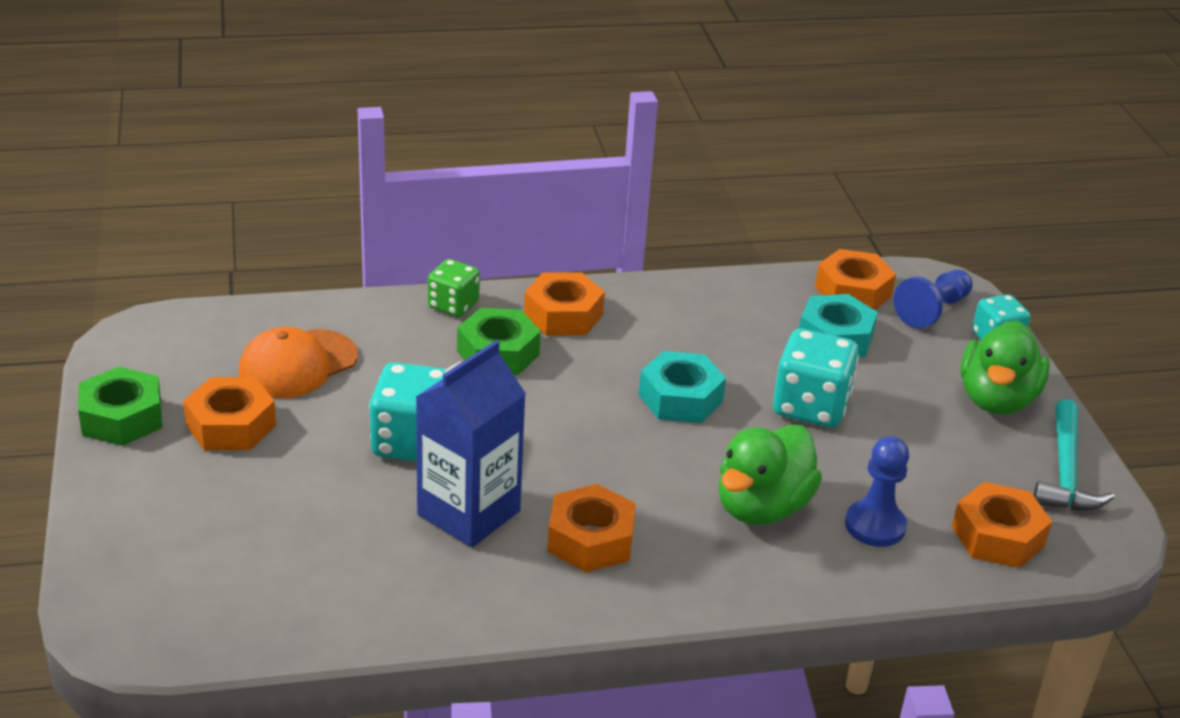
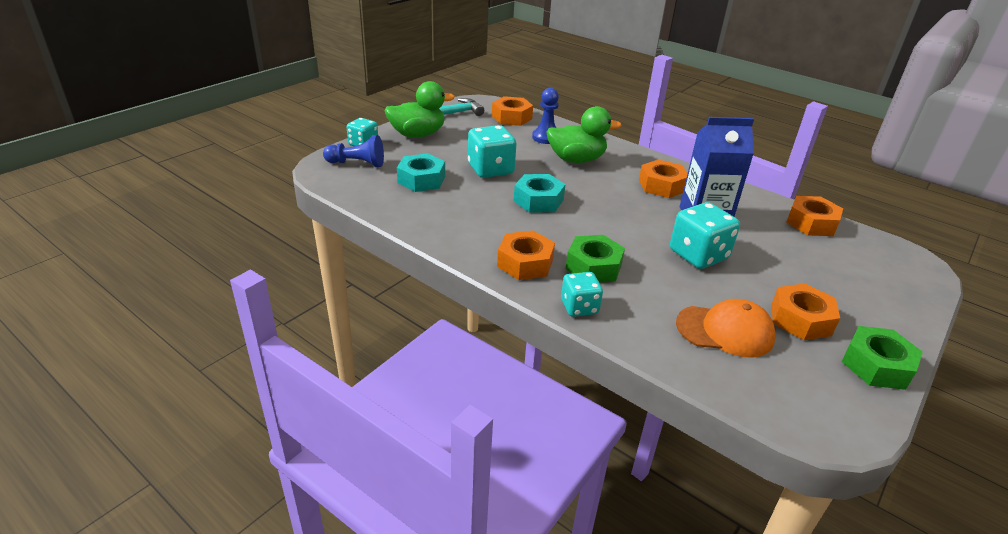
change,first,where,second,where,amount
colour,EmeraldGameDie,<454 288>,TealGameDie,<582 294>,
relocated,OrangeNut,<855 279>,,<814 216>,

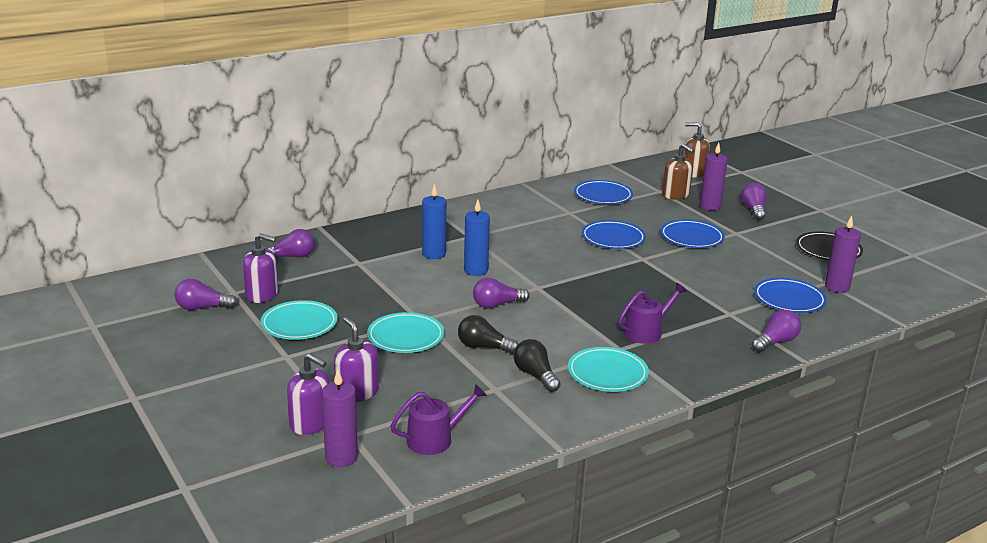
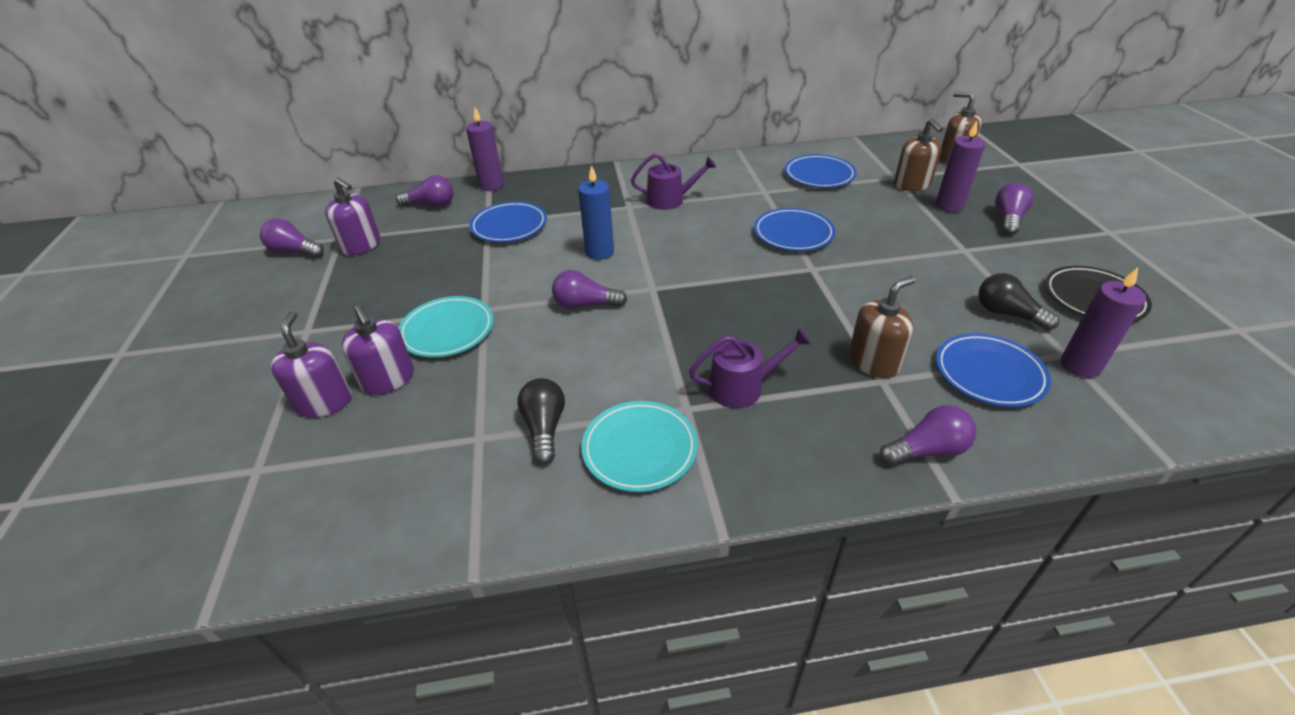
change,first,where,second,where,amount
relocated,RoyalPurpleSoapPump,<308 394>,,<377 350>,
relocated,RoyalPurpleCandle,<340 418>,,<485 149>,
relocated,RoyalBlueDinnerPlate,<692 234>,,<508 221>,
relocated,RoyalPurpleSprinklingCan,<438 419>,,<673 181>,
appeared,,,DarkBrownSoapPump,<882 327>,
relocated,JetBlackLightbulb,<488 334>,,<1018 302>,
missing,TealDinnerPlate,<299 320>,,,
missing,RoyalBlueCandle,<434 221>,,,

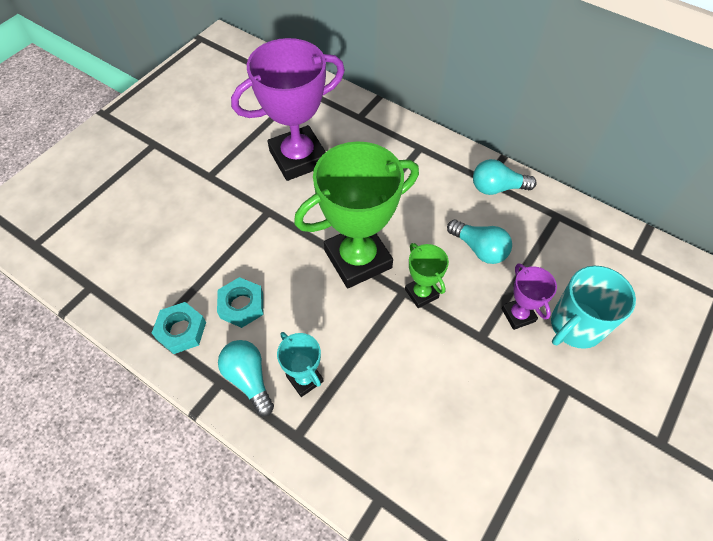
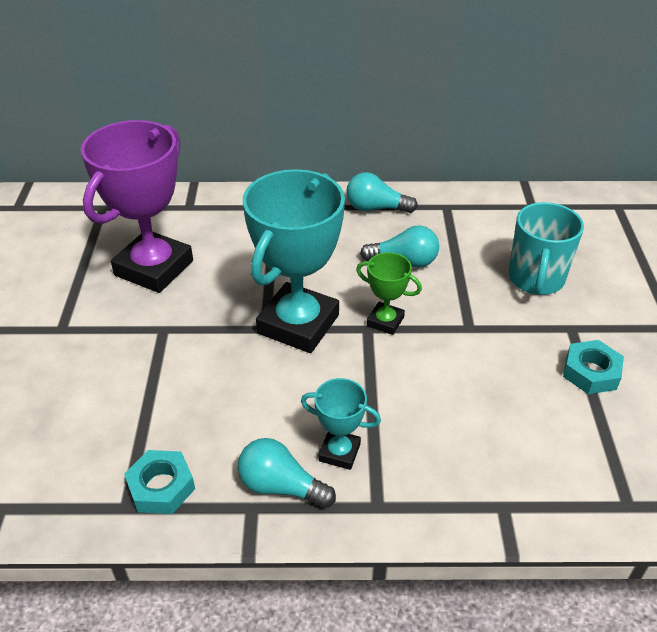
change,first,where,second,where,amount
colour,EmeraldAwardCup,<356 214>,TealAwardCup,<294 261>,
spun,TealLightbulb,<505 177>,,<382 192>,45 degrees clockwise
relocated,TealNut,<240 302>,,<593 367>,
missing,RoyalPurpleAwardCup,<529 296>,,,

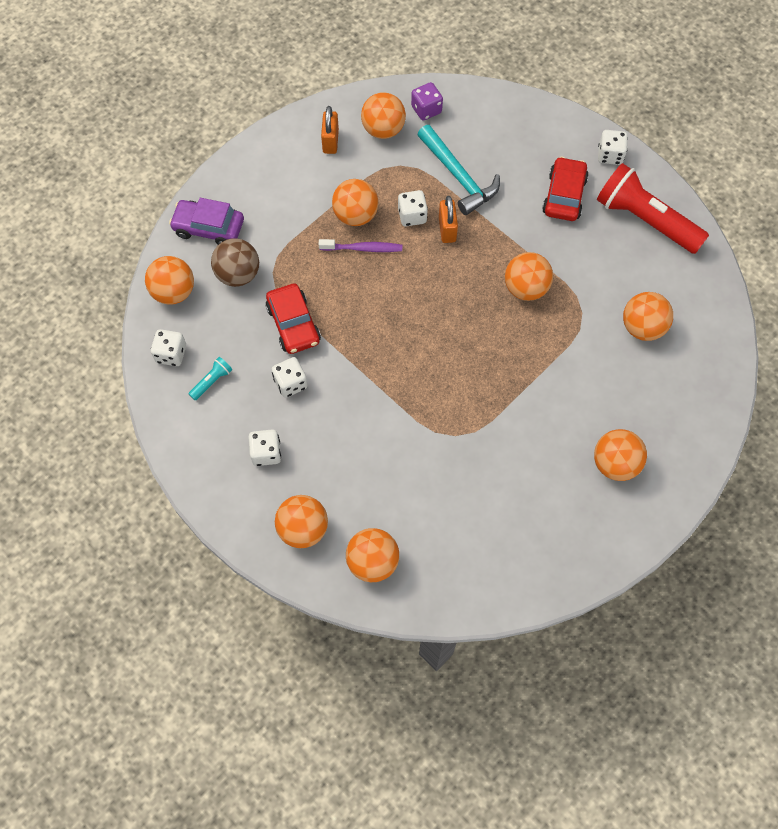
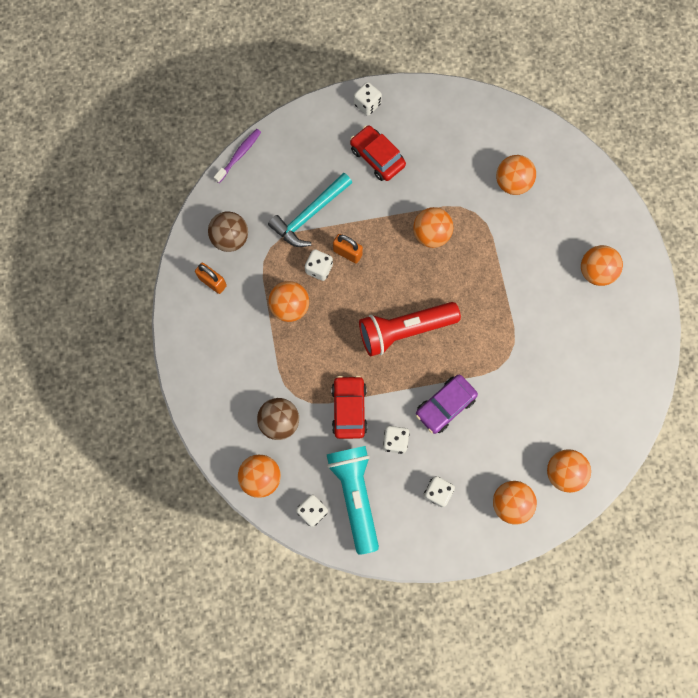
change,first,where,second,where,amount
colour,OrangePlayBall,<383 115>,DarkBrownPlayBall,<228 232>,
relocated,RoyalPurpleDentalBrush,<360 245>,,<237 156>,
spun,TealCarpenter'sHammer,<458 170>,,<310 210>,135 degrees clockwise
size,TealPocketTorch,<210 378>,,<353 500>,x2.46
spun,CrimsonToyCar,<293 319>,,<349 407>,105 degrees counterclockwise
relocated,CrimsonPocketTorch,<653 208>,,<410 329>,
relocated,RoyalPurpleToyCar,<206 221>,,<447 404>,
missing,RoyalPurpleGameDie,<427 101>,,,

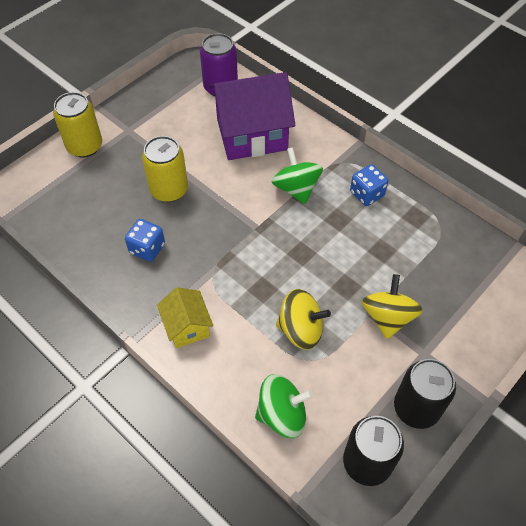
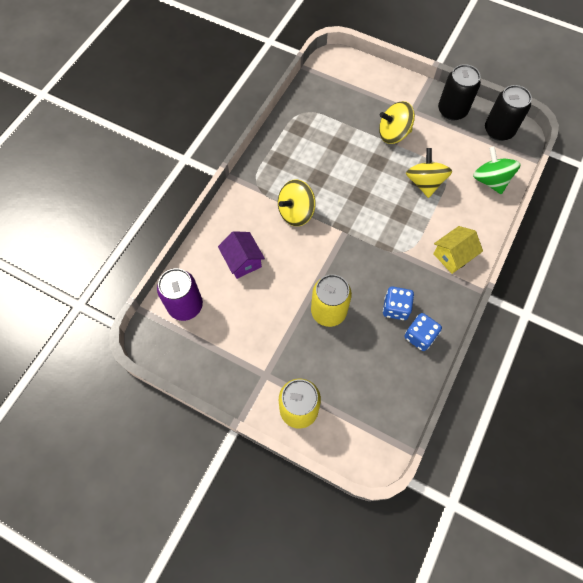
change,first,where,second,where,amount
size,RoyalPurpleToyHouse,<252 116>,,<241 255>,x0.51
colour,EmeraldWhirligig,<297 175>,YellowWhirligig,<297 202>,
relocated,RoyalBlueGameDie,<369 185>,,<423 332>,

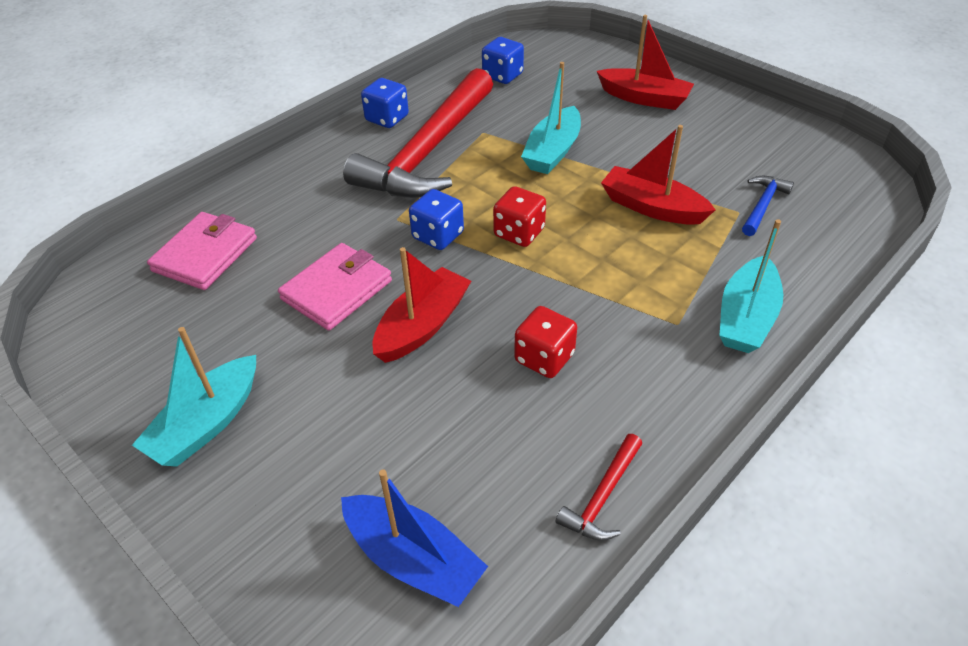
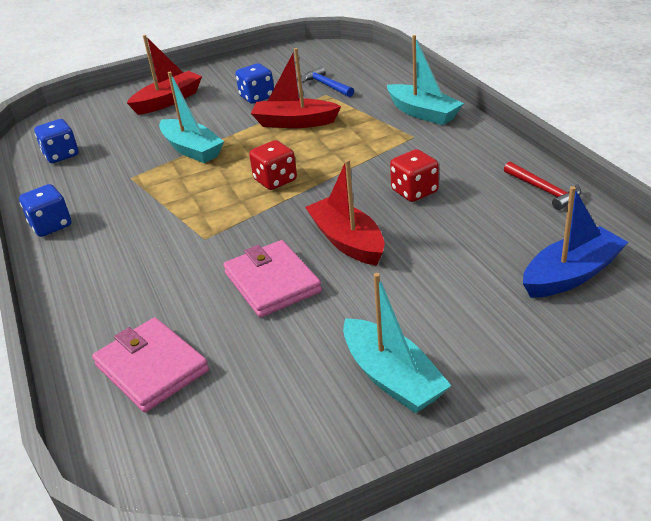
change,first,where,second,where,amount
relocated,RoyalBlueGameDie,<436 219>,,<255 83>,
spun,CrimsonSailboat,<658 175>,,<296 88>,45 degrees clockwise
missing,CrimsonCarpenter'sHammer,<418 133>,,,

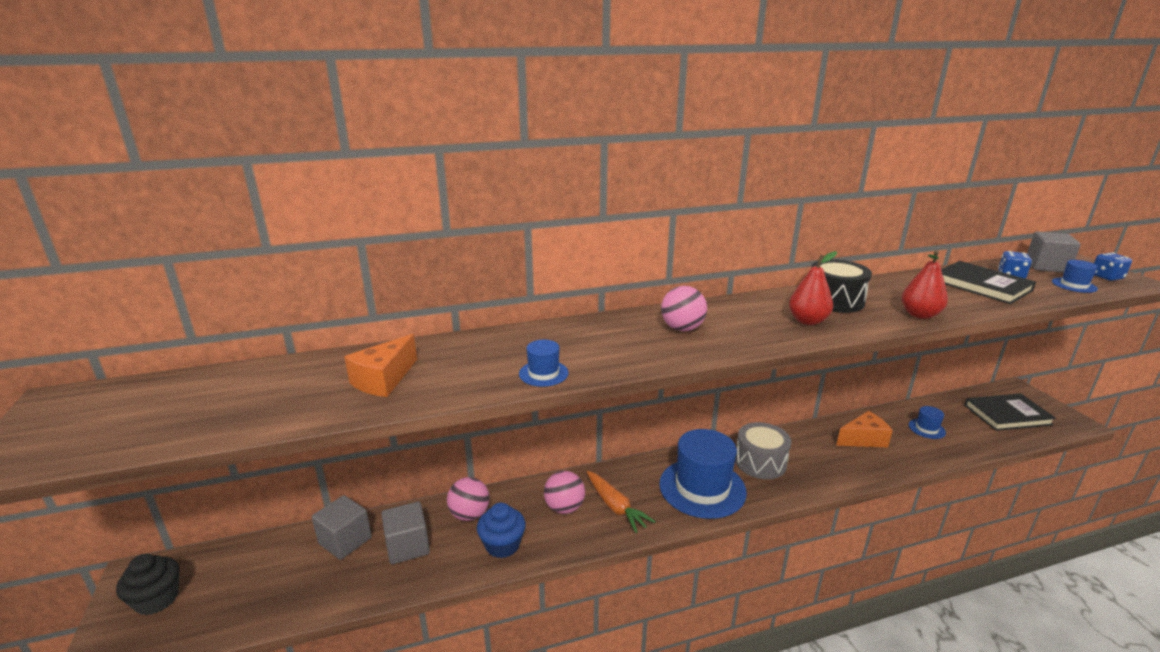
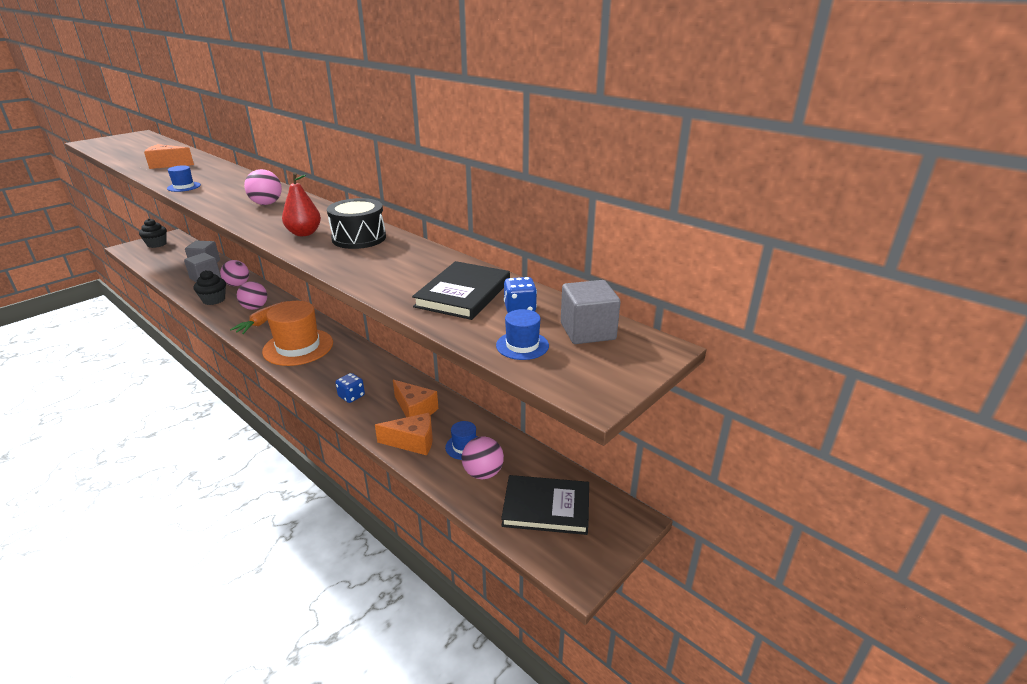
change,first,where,second,where,amount
colour,RoyalBlueCupcake,<501 530>,JetBlackCupcake,<210 287>,
colour,RoyalBlueTopHat,<703 474>,OrangeTopHat,<297 333>,
relocated,RoyalBlueGameDie,<1113 267>,,<350 388>,
appeared,,,OrangePieceOfCheese,<404 434>,
appeared,,,RosePinkPlayBall,<483 457>,
spun,JetBlackHardback,<1010 412>,,<545 505>,45 degrees counterclockwise
missing,AshGreyDrum,<763 450>,,,
missing,CrimsonPearFruit,<924 284>,,,

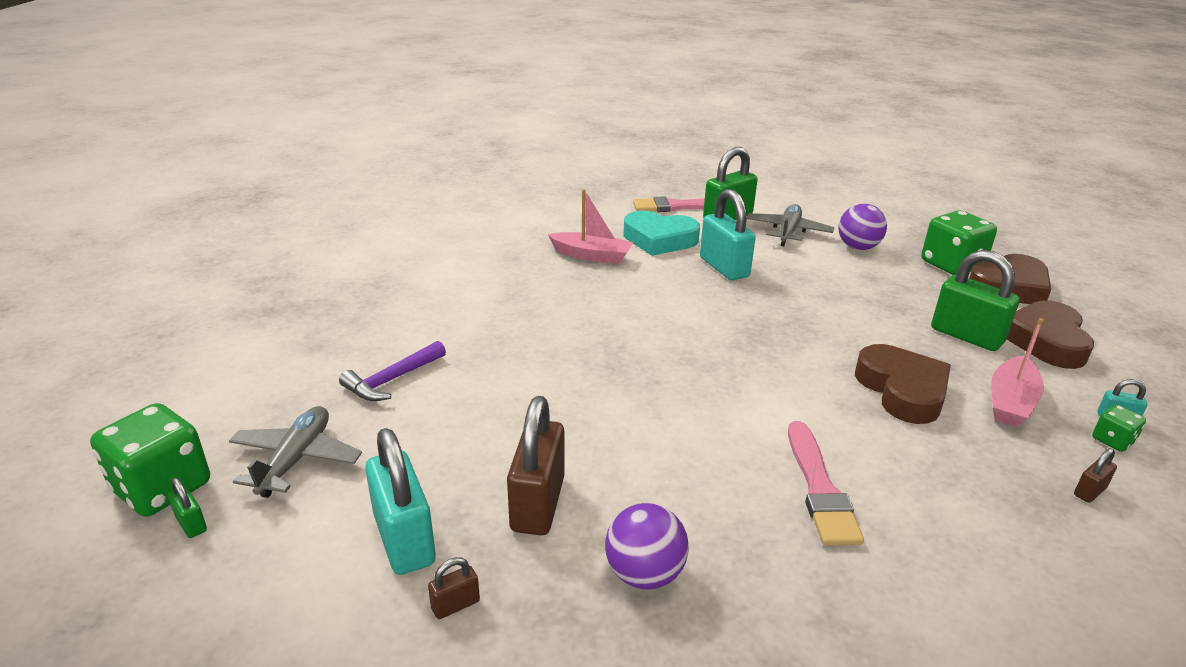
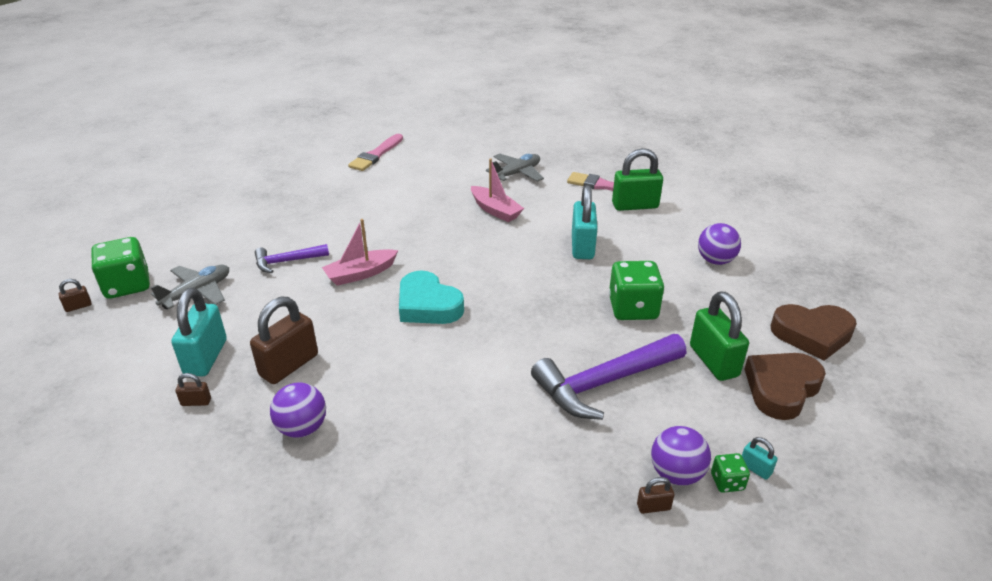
change,first,where,second,where,amount
appeared,,,DarkBrownLock,<75 295>,
relocated,RosePinkSailboat,<1017 372>,,<360 252>,
relocated,RosePinkPaintbrush,<826 483>,,<375 152>,
relocated,TealHeart,<661 233>,,<431 297>,
relocated,AshGreyPlane,<790 225>,,<515 168>,
exchanged,DarkBrownHeart,<903 384>,RoyalPurpleCarpenter'sHammer,<608 377>,
relocated,EmeraldGameDie,<959 242>,,<636 290>,
appeared,,,RoyalPurplePlayBall,<681 456>,
missing,EmeraldLock,<187 507>,,,

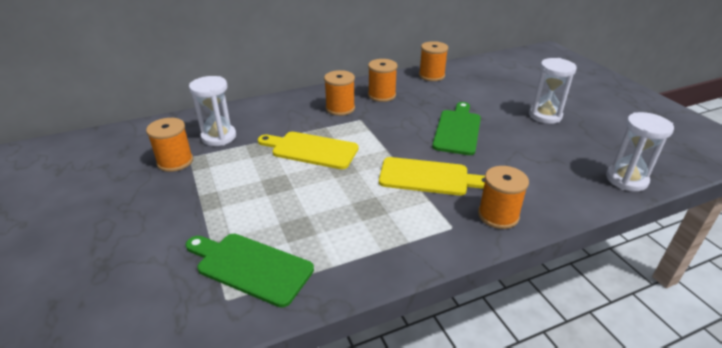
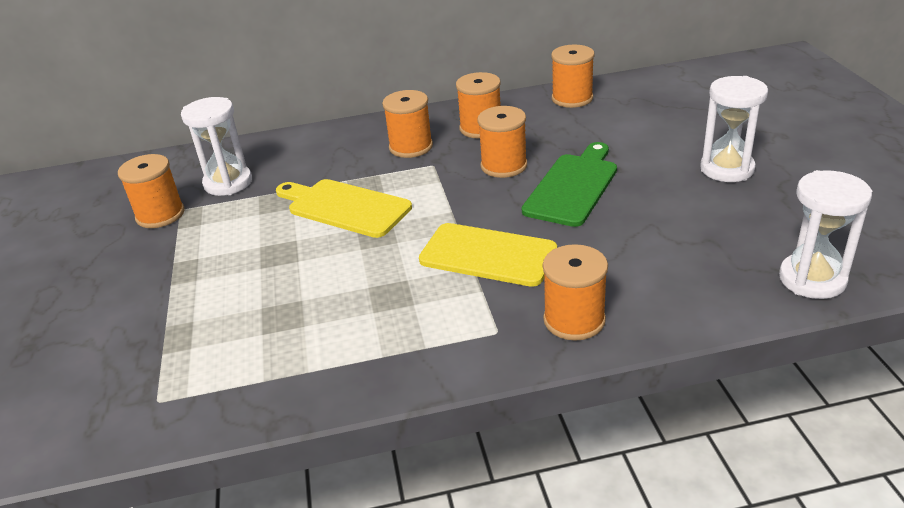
change,first,where,second,where,amount
appeared,,,OrangeSpool,<502 142>,
missing,EmeraldChoppingBoard,<250 271>,,,

